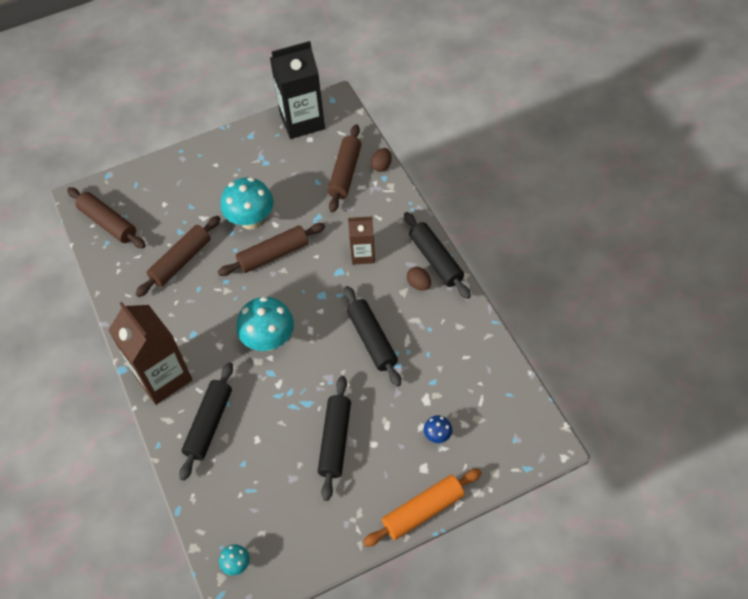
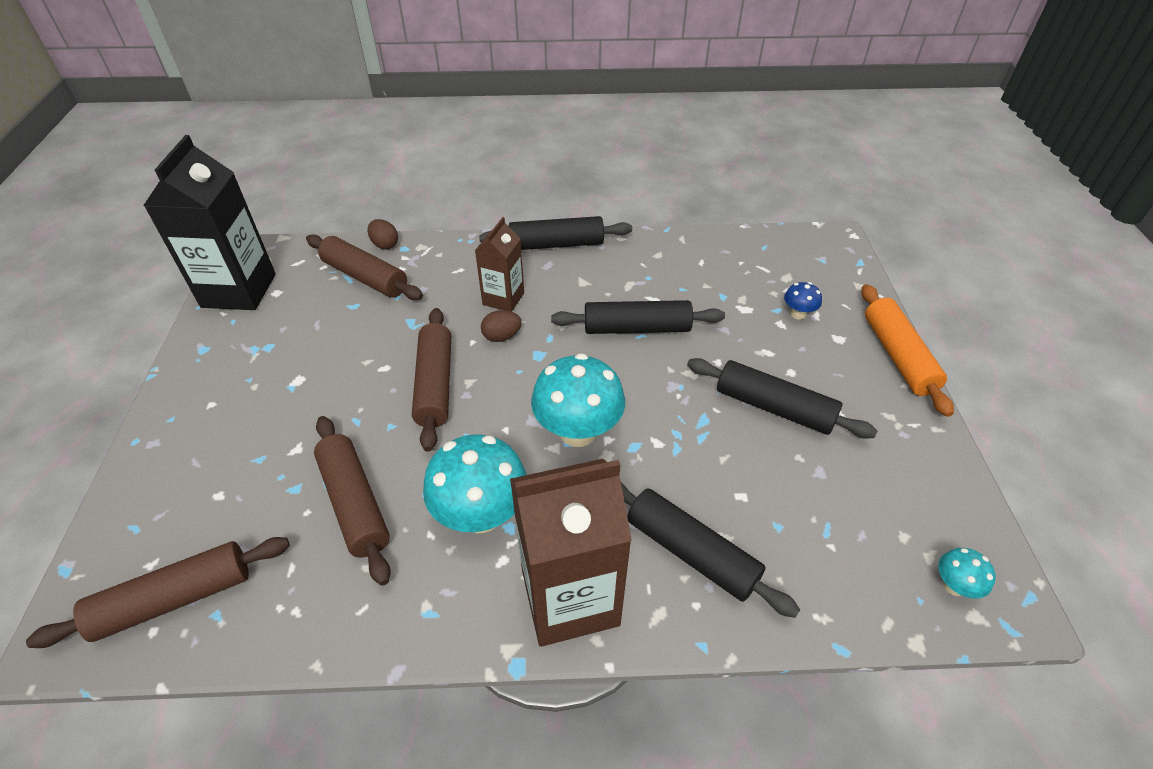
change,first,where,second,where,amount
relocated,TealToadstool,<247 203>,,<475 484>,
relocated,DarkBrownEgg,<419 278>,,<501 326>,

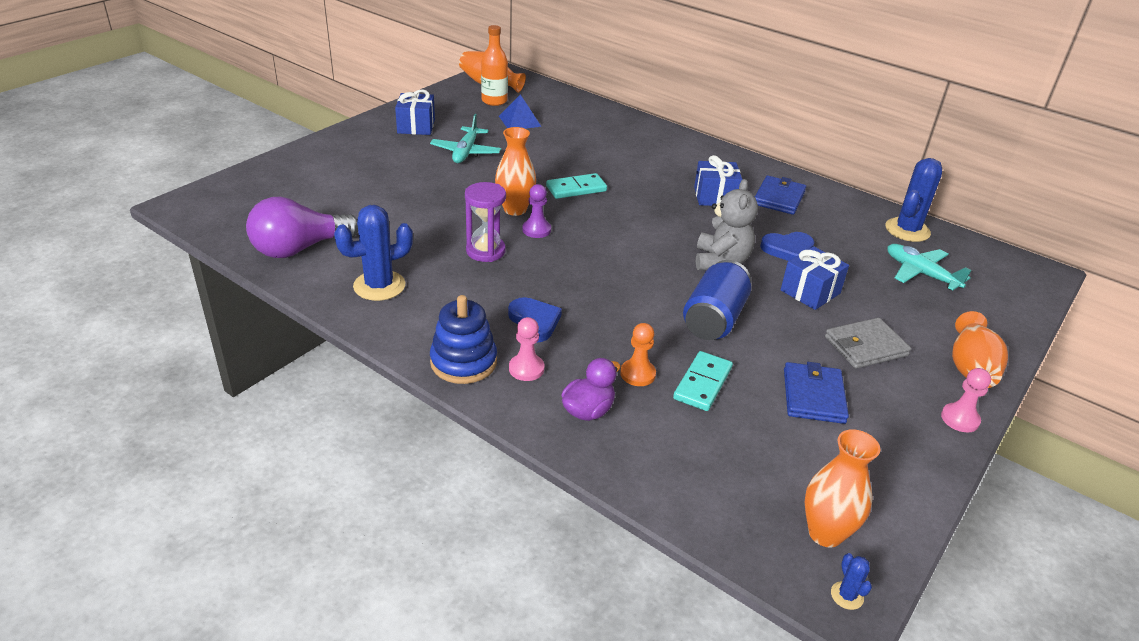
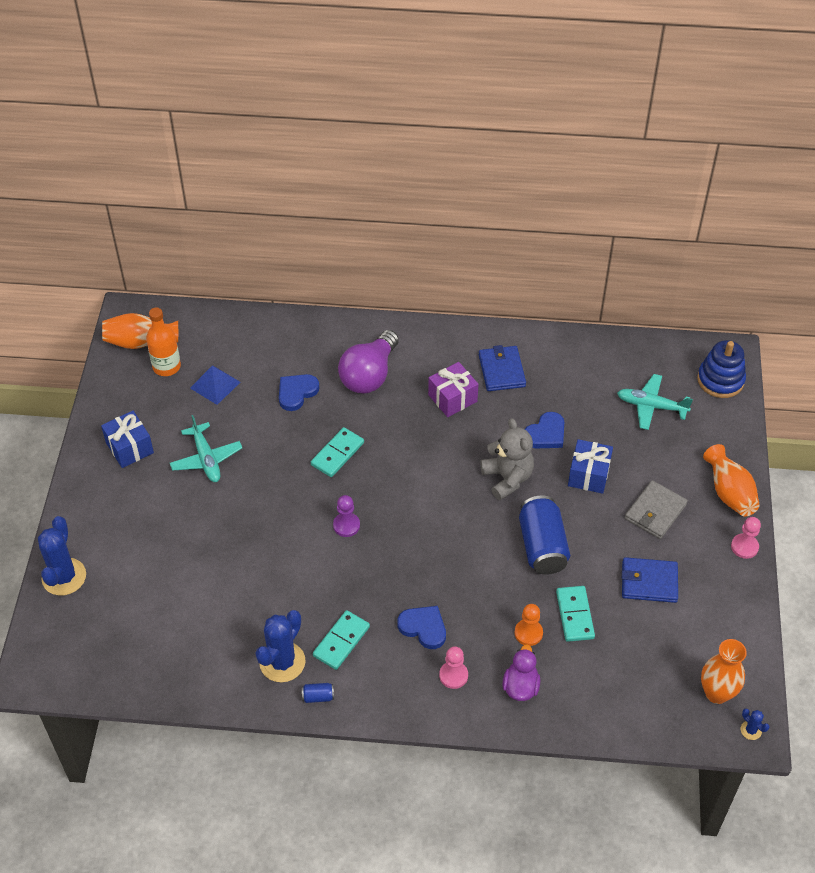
change,first,where,second,where,amount
relocated,RoyalBlueSaguaroCactus,<913 200>,,<62 556>,
appeared,,,RoyalBlueHeart,<299 392>,
appeared,,,RoyalBlueCan,<318 693>,
appeared,,,TealDomino,<341 640>,
relocated,RoyalPurpleLightbulb,<302 227>,,<368 362>,
colour,RoyalBluePresent,<718 180>,RoyalPurplePresent,<453 389>,
spun,RoyalBlueWallet,<816 393>,,<650 580>,60 degrees counterclockwise
relocated,RoyalBlueRingStacker,<463 339>,,<721 369>,
missing,RoyalPurpleHourglass,<485 222>,,,
missing,OrangeFlowerVase,<515 171>,,,

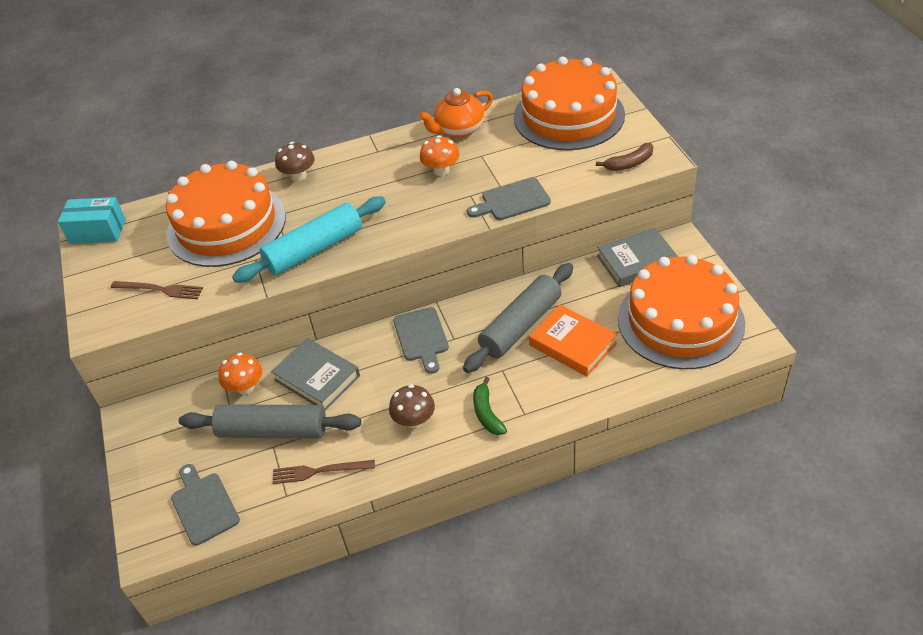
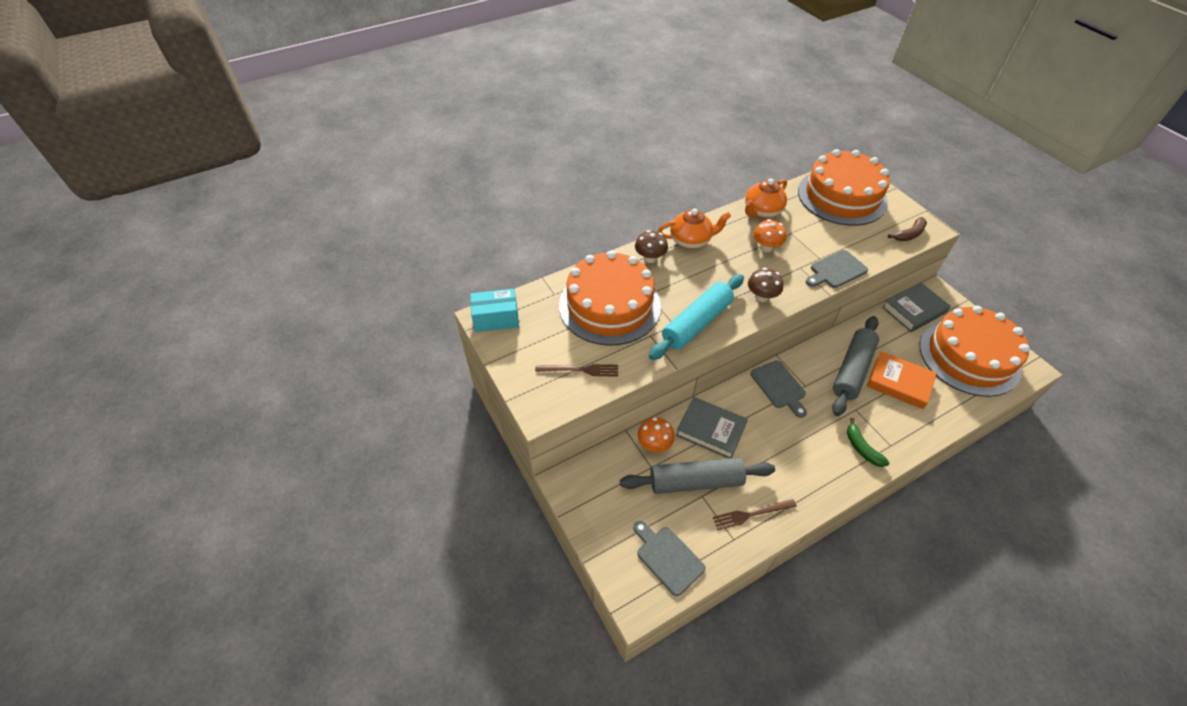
change,first,where,second,where,amount
appeared,,,OrangeTeapot,<694 229>,
relocated,DarkBrownToadstool,<412 406>,,<765 285>,

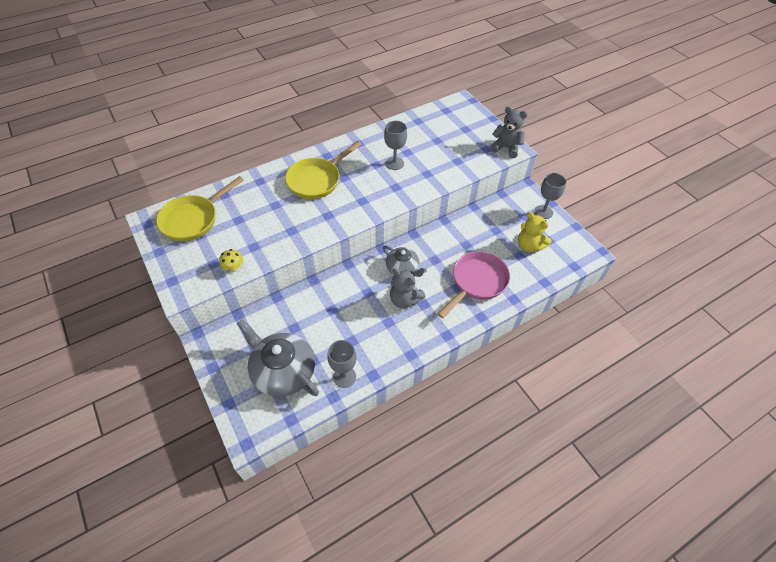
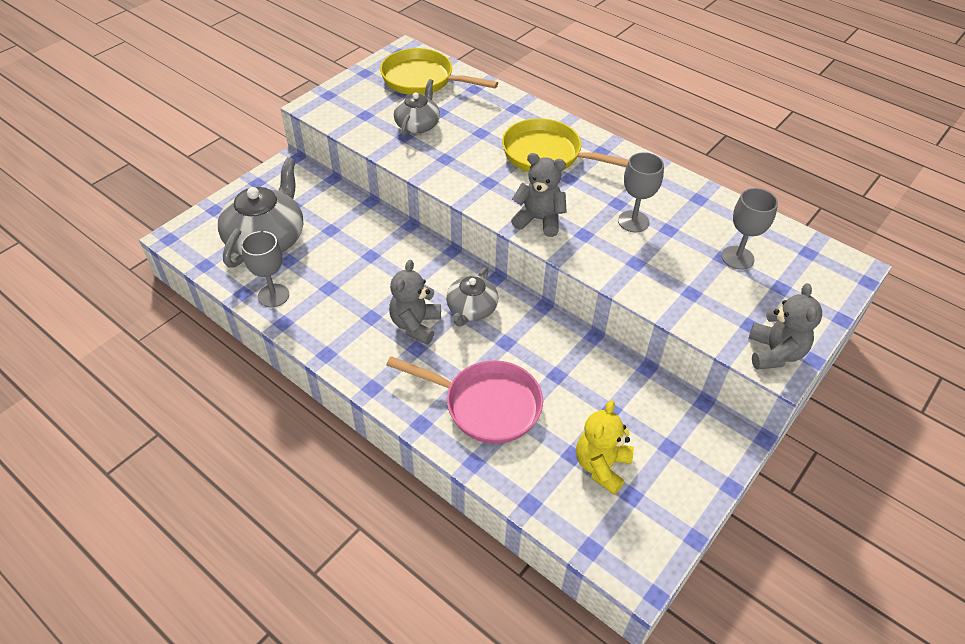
change,first,where,second,where,amount
appeared,,,AshGreyTeapot,<417 108>,
appeared,,,AshGreyStuffedBear,<539 195>,
relocated,AshGreyChalice,<550 196>,,<749 229>,
missing,YellowToadstool,<231 260>,,,

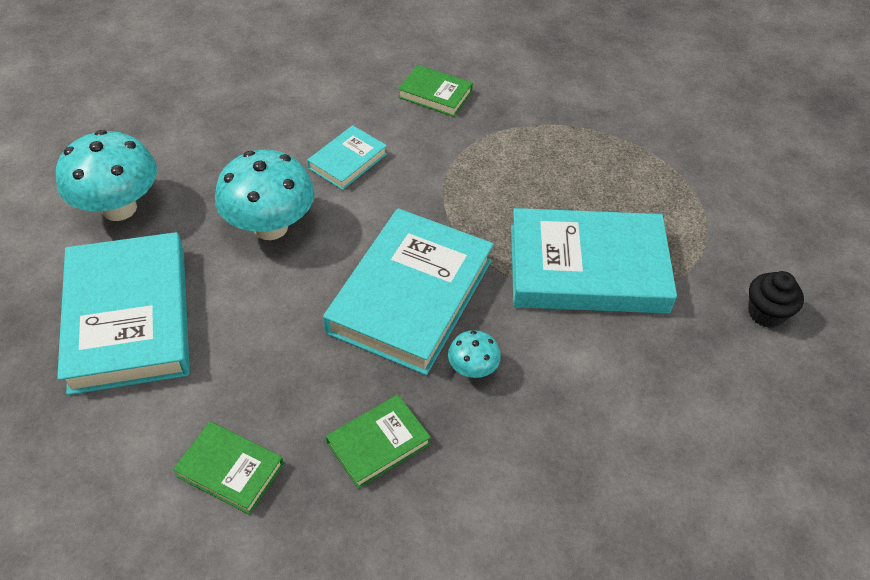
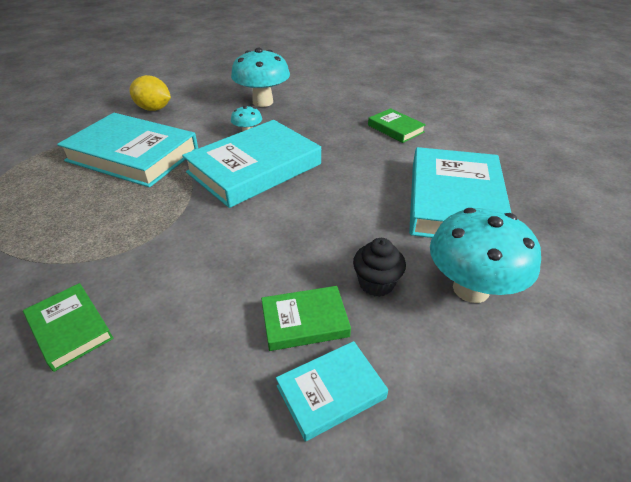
change,first,where,second,where,amount
appeared,,,YellowToyLemon,<150 93>,
relocated,TealToadstool,<265 195>,,<260 77>,
relocated,EmeraldHardback,<378 442>,,<306 318>,
relocated,TealHardback,<347 157>,,<332 391>,
relocated,JetBlackCupcake,<776 299>,,<379 267>,

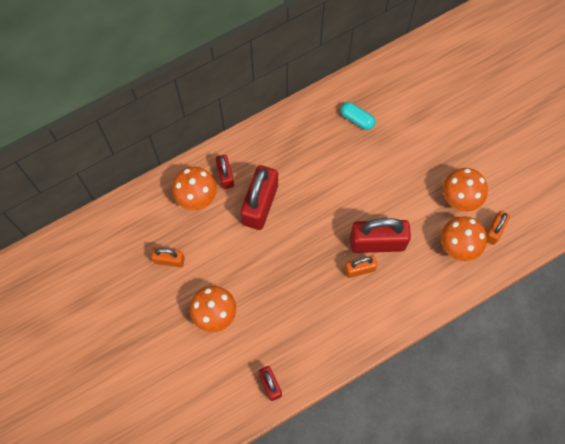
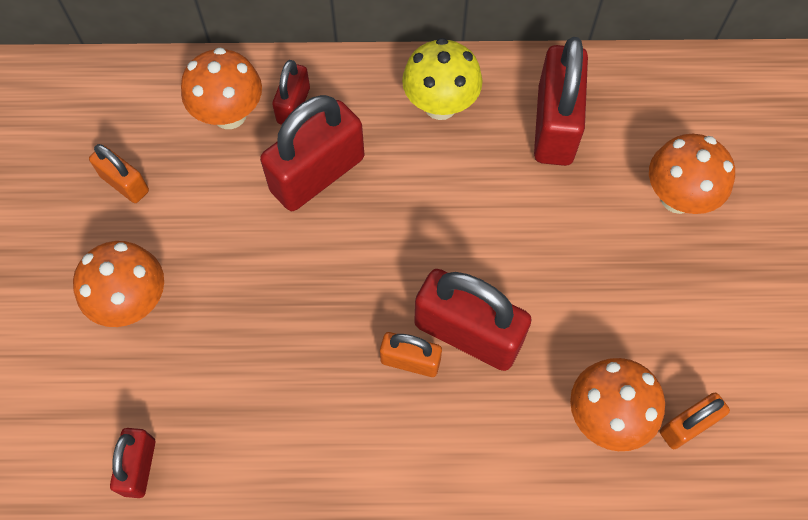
change,first,where,second,where,amount
appeared,,,YellowToadstool,<442 79>,
exchanged,TealPill,<358 116>,CrimsonLock,<561 101>,
relocated,OrangeToadstool,<465 190>,,<692 174>,

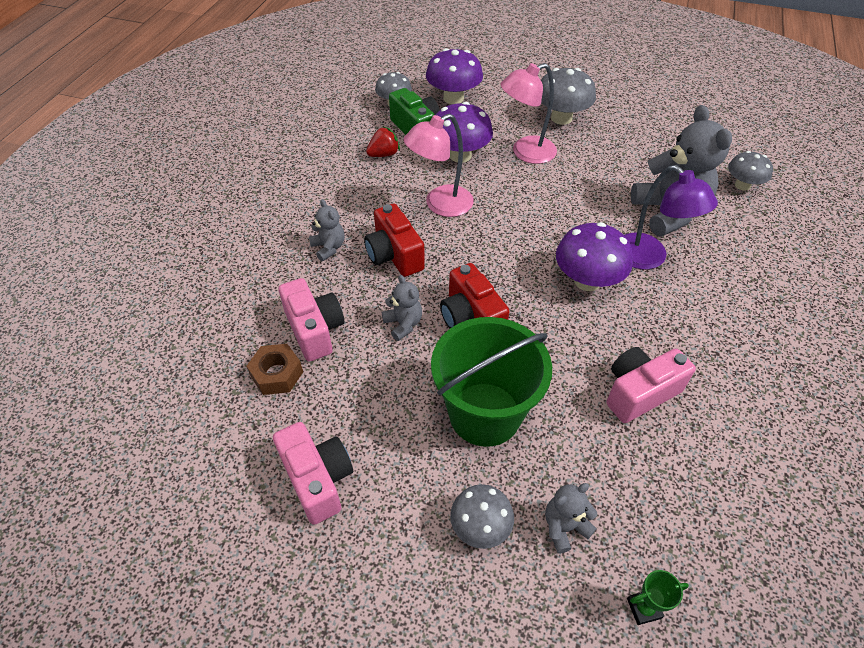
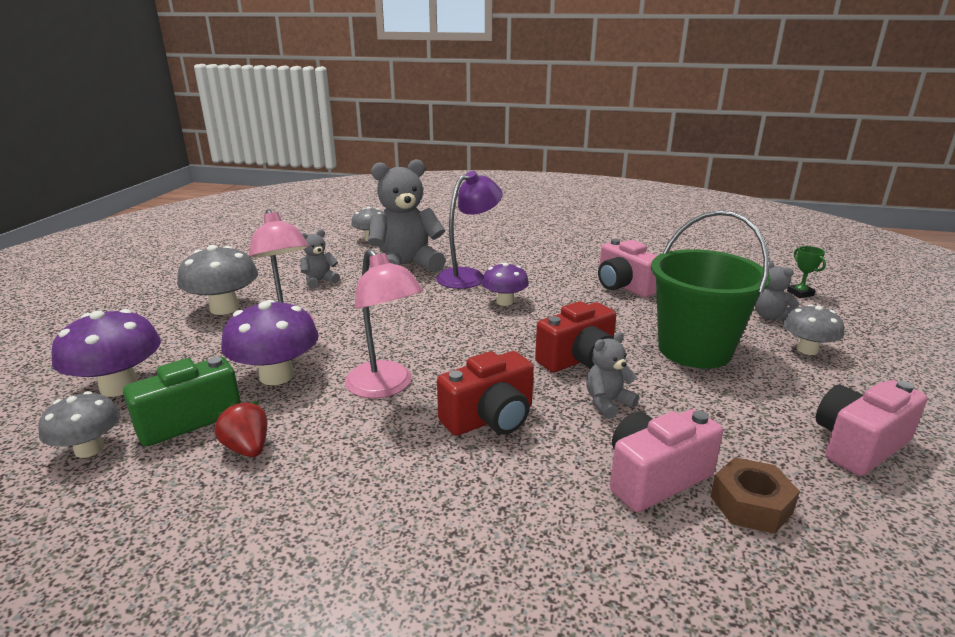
change,first,where,second,where,amount
relocated,AshGreyStuffedBear,<327 230>,,<320 259>,
size,RoyalPurpleToadstool,<594 256>,,<505 284>,x0.64

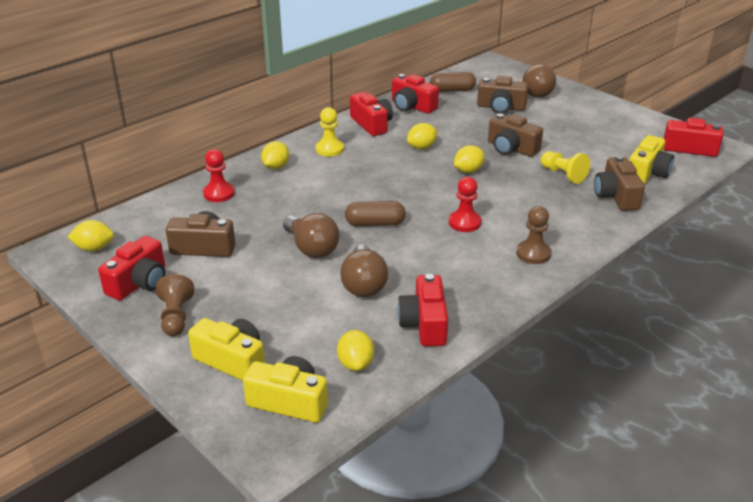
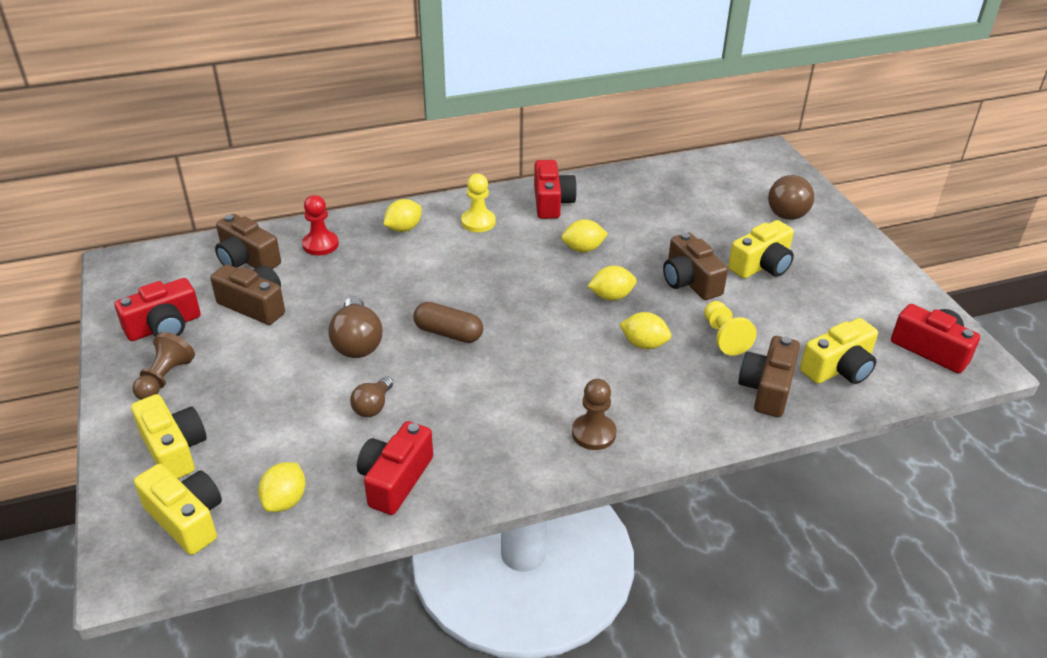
change,first,where,second,where,amount
relocated,DarkBrownCompactCamera,<503 95>,,<248 241>,
size,DarkBrownLightbulb,<364 271>,,<371 396>,x0.60
relocated,YellowToyLemon,<91 235>,,<645 330>,
appeared,,,YellowCompactCamera,<761 249>,
missing,CrimsonCompactCamera,<415 94>,,,
missing,DarkBrownPill,<453 82>,,,
missing,CrimsonChessPawn,<465 204>,,,

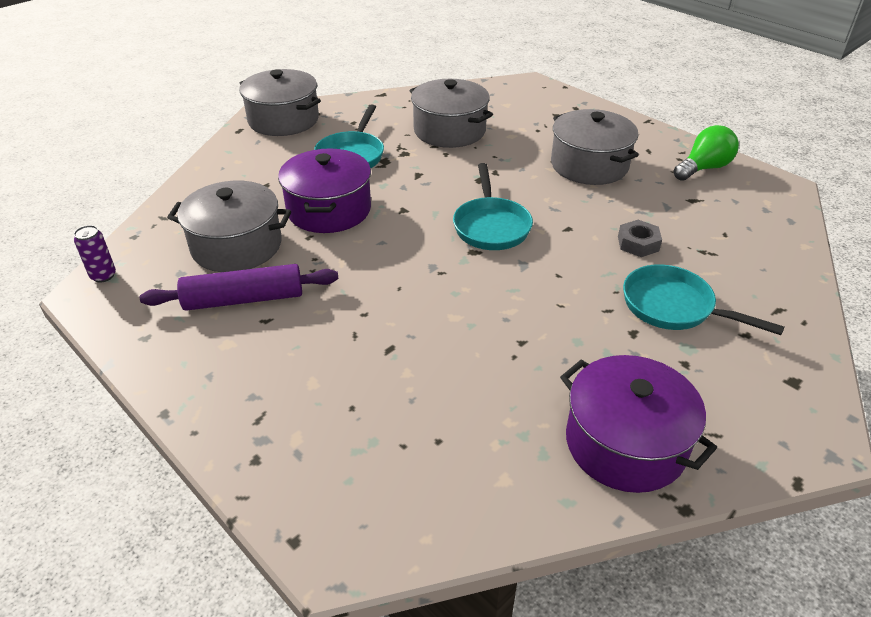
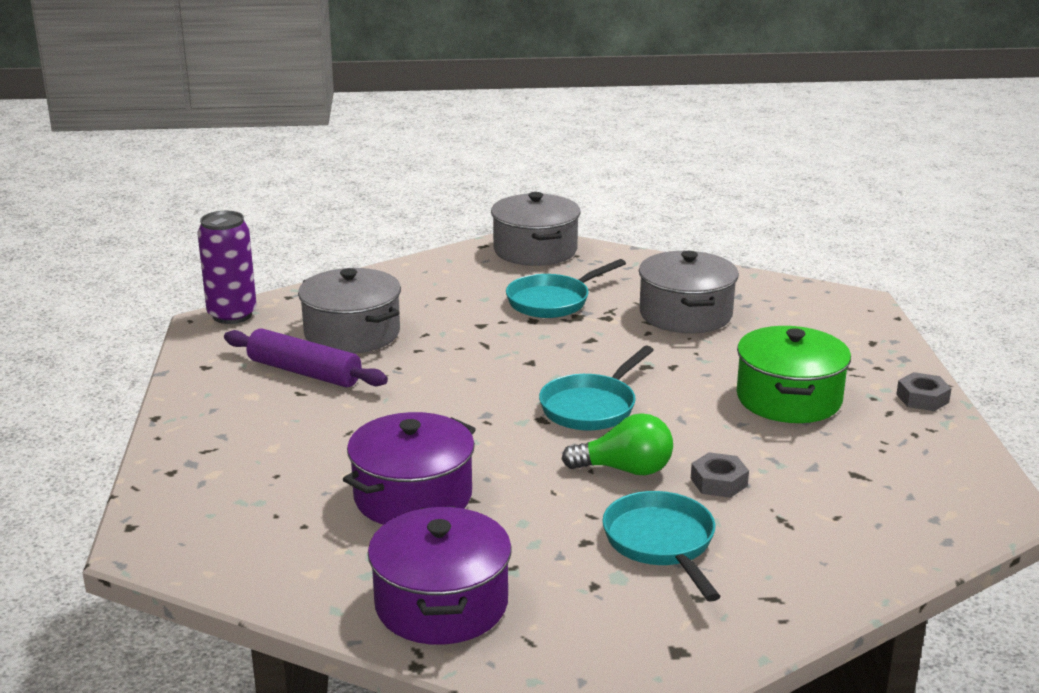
change,first,where,second,where,amount
size,RoyalPurpleCan,<95 254>,,<227 267>,x1.94
relocated,RoyalPurpleStockpot,<324 190>,,<409 468>,
relocated,EmeraldLightbulb,<706 153>,,<617 444>,
colour,AshGreyStockpot,<595 147>,EmeraldStockpot,<794 374>,
appeared,,,AshGreyNut,<924 391>,

